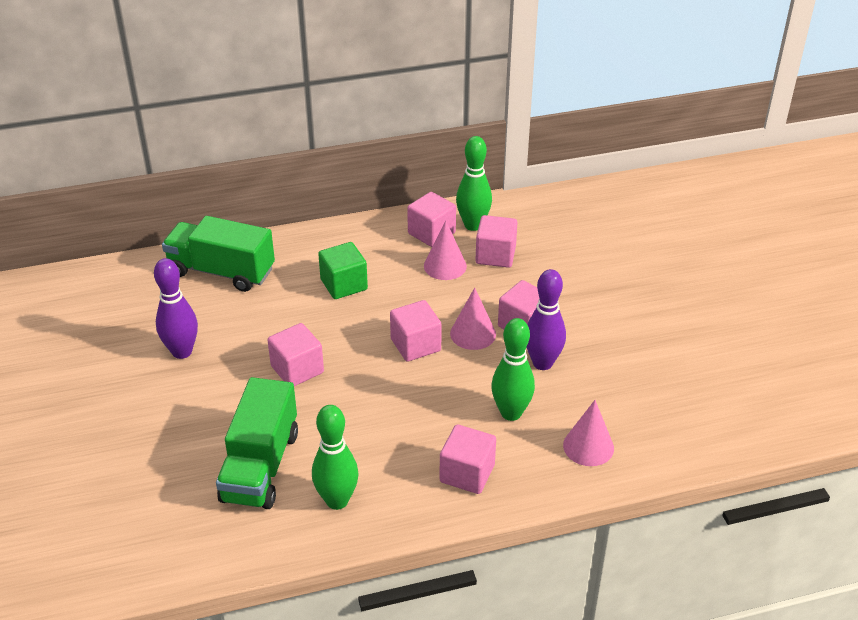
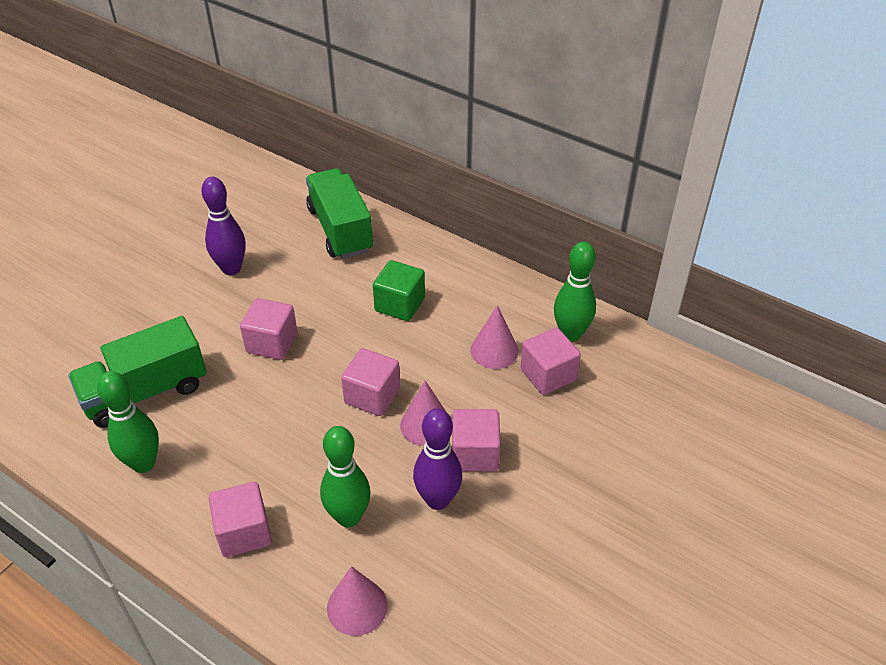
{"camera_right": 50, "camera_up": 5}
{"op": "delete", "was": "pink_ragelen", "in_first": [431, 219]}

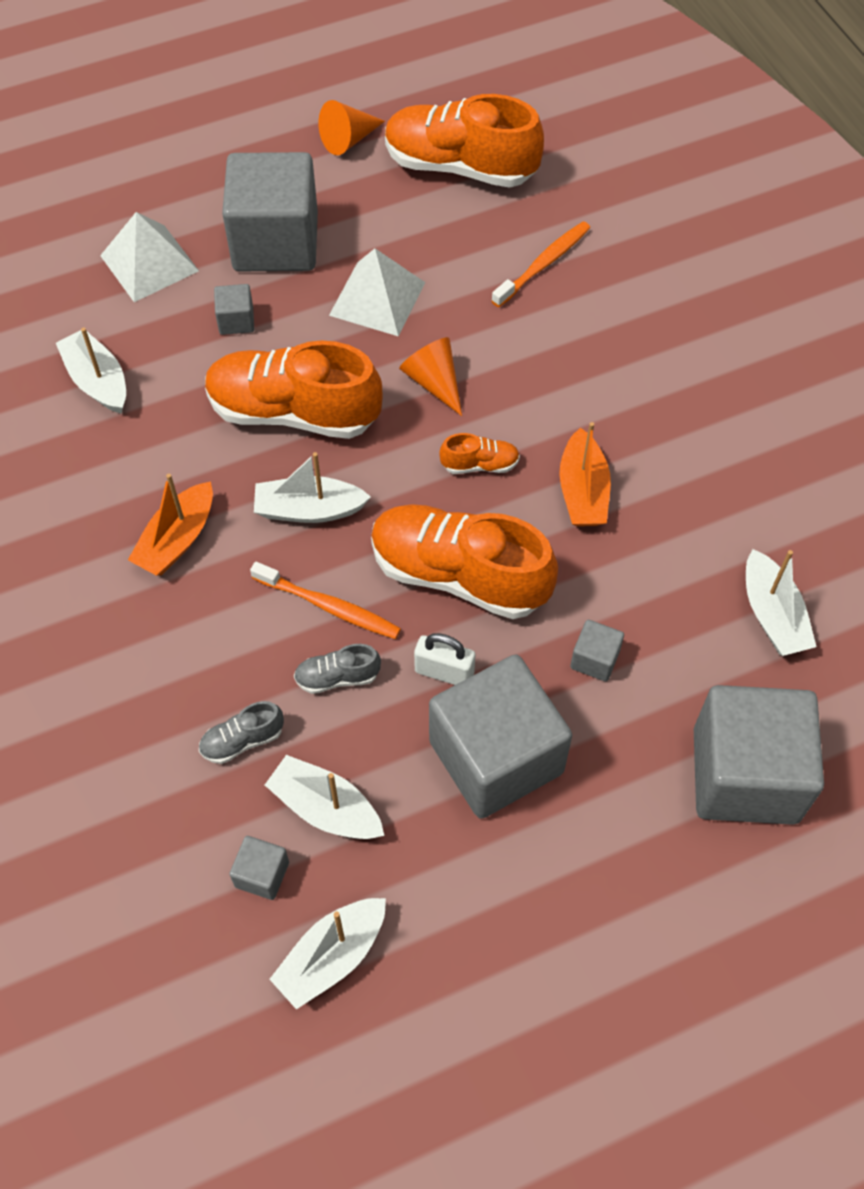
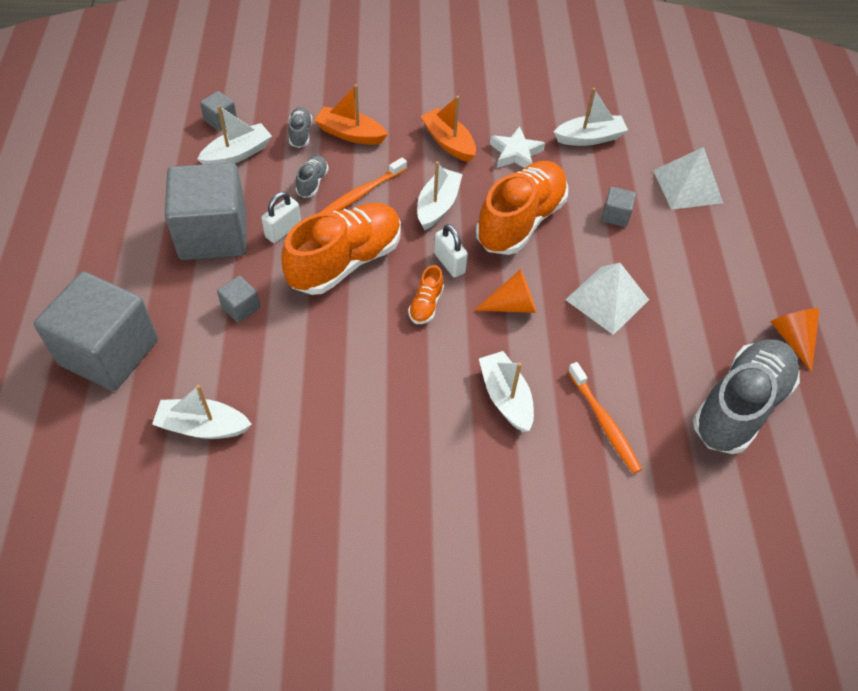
{"camera_right": 110, "camera_up": -5}
{"op": "delete", "was": "grey_ragelen", "in_first": [270, 211]}
{"op": "move", "was": "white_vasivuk", "in_first": [327, 954], "in_second": [506, 391]}
{"op": "recolor", "was": "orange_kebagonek", "now": "grey_kebagonek", "in_first": [464, 141], "in_second": [746, 396]}
{"op": "move", "was": "orange_vasivuk", "in_first": [585, 474], "in_second": [351, 114]}
{"op": "insert", "now": "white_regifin", "in_second": [451, 251]}
{"op": "insert", "now": "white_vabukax", "in_second": [517, 147]}

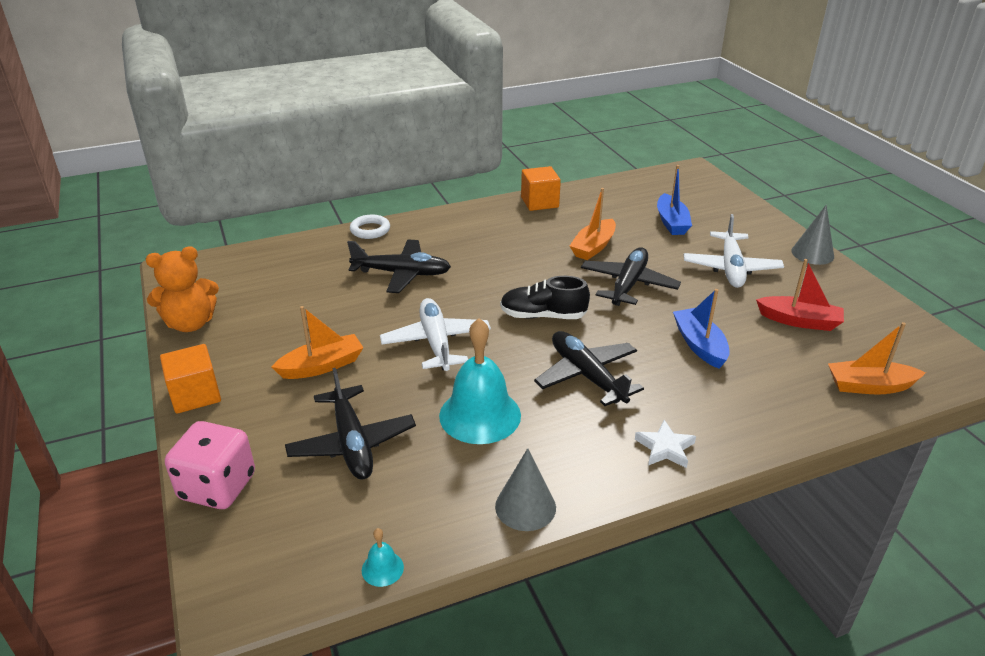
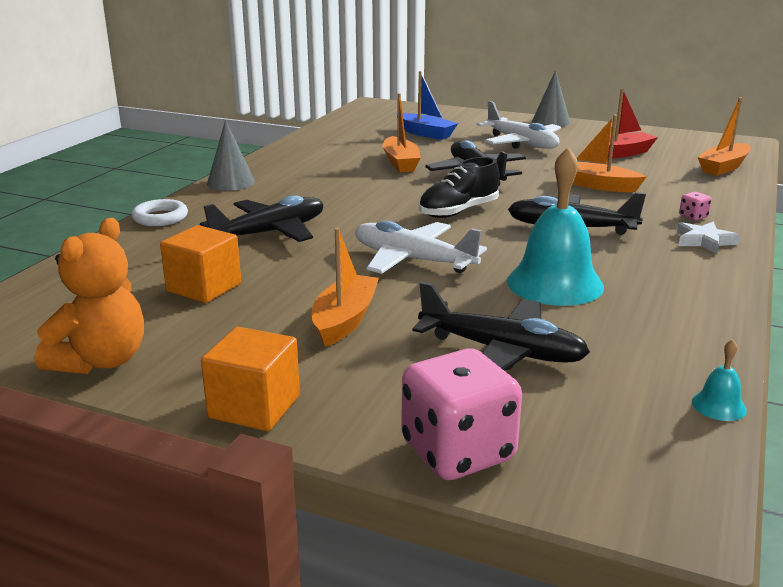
{"camera_right": -45, "camera_up": -10}
{"op": "move", "was": "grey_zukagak", "in_first": [525, 489], "in_second": [231, 155]}
{"op": "move", "was": "orange_ragelen", "in_first": [541, 188], "in_second": [200, 264]}
{"op": "recolor", "was": "blue_vasivuk", "now": "orange_vasivuk", "in_first": [701, 329], "in_second": [609, 153]}
{"op": "insert", "now": "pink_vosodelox", "in_second": [695, 206]}

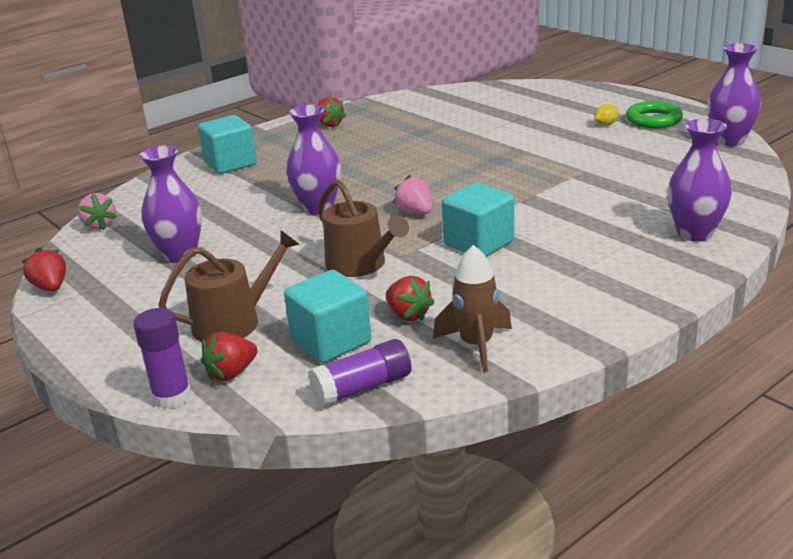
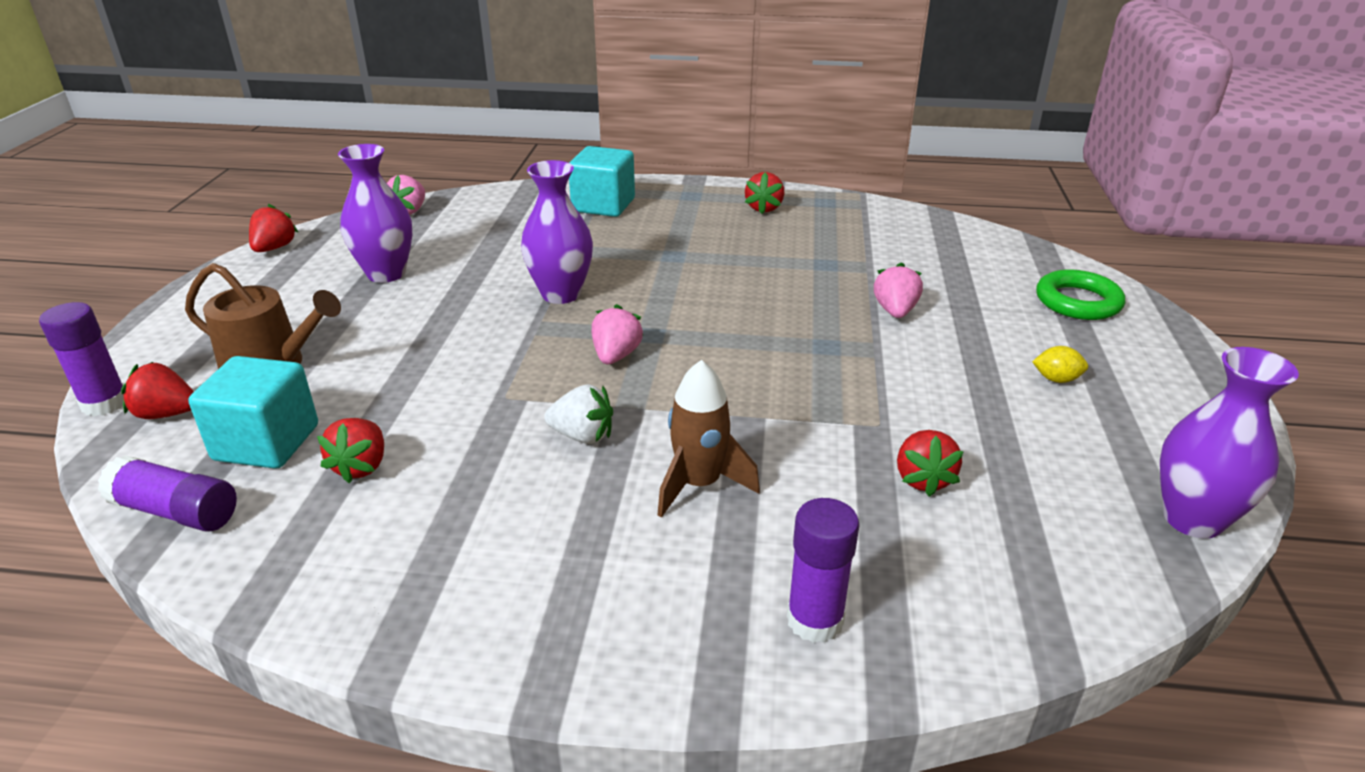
{"camera_right": 45, "camera_up": 5}
{"op": "delete", "was": "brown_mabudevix", "in_first": [363, 228]}
{"op": "move", "was": "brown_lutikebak", "in_first": [472, 308], "in_second": [709, 439]}
{"op": "replace", "was": "turquoise_ragelen", "now": "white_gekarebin", "in_first": [478, 219], "in_second": [578, 414]}
{"op": "move", "was": "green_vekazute", "in_first": [654, 114], "in_second": [1080, 294]}
{"op": "replace", "was": "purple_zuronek", "now": "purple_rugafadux", "in_first": [699, 180], "in_second": [823, 570]}
{"op": "insert", "now": "pink_gekarebin", "in_second": [898, 290]}
{"op": "insert", "now": "red_gekarebin", "in_second": [930, 463]}

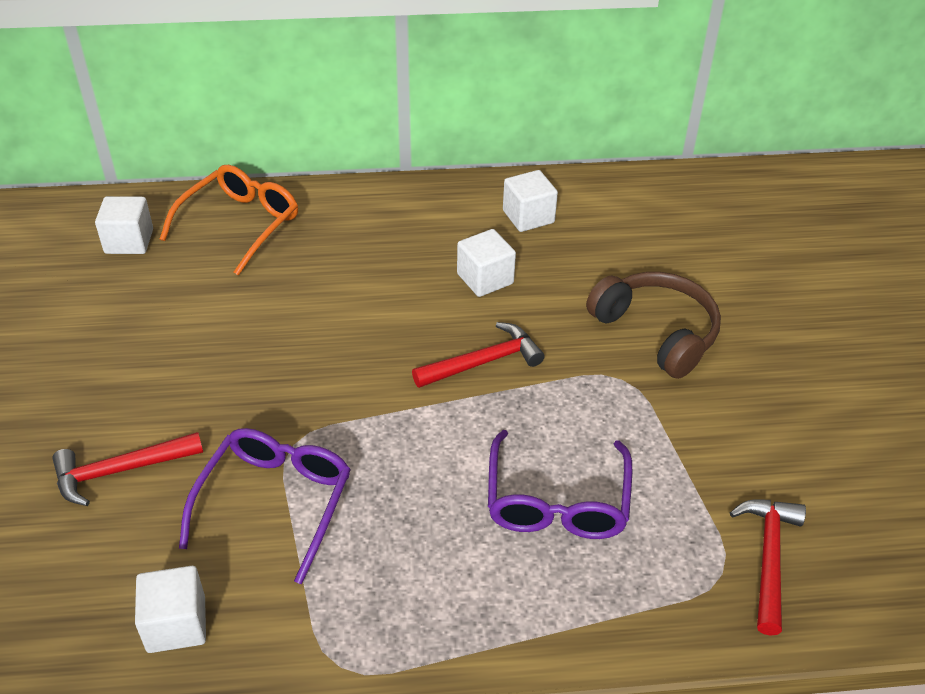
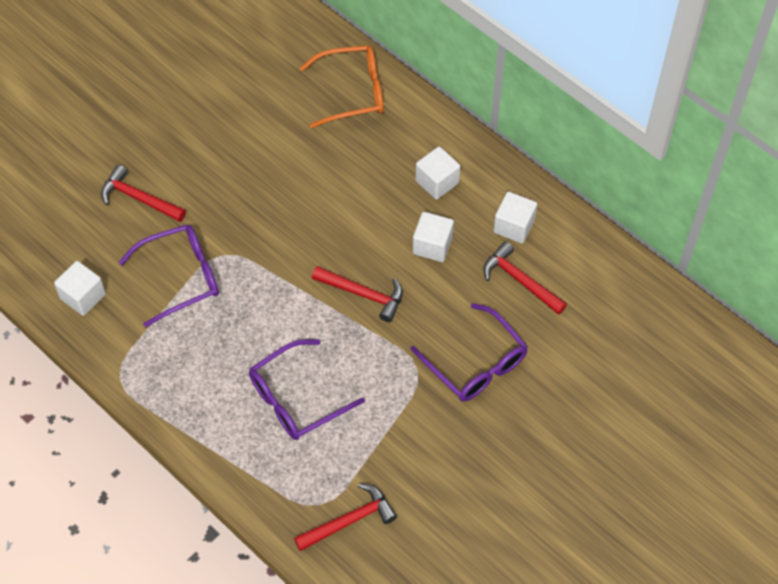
{"camera_right": 50, "camera_up": 15}
{"op": "move", "was": "white_ragelen", "in_first": [124, 225], "in_second": [438, 173]}
{"op": "replace", "was": "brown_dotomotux", "now": "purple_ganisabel", "in_first": [653, 325], "in_second": [469, 352]}
{"op": "insert", "now": "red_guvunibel", "in_second": [525, 278]}

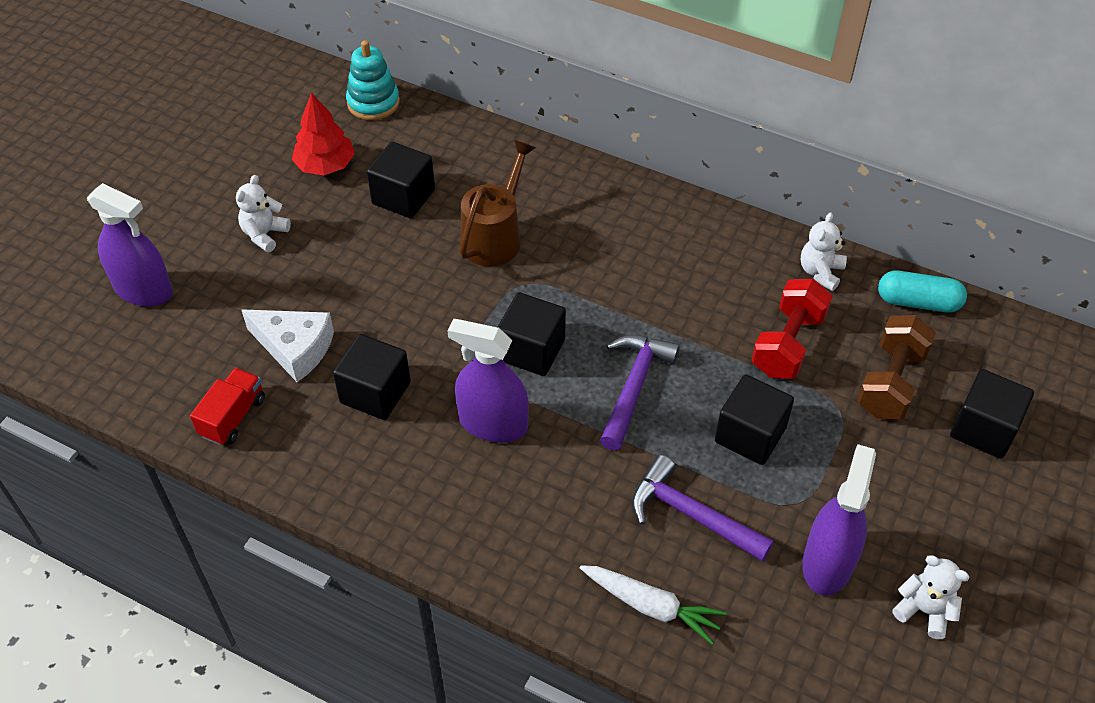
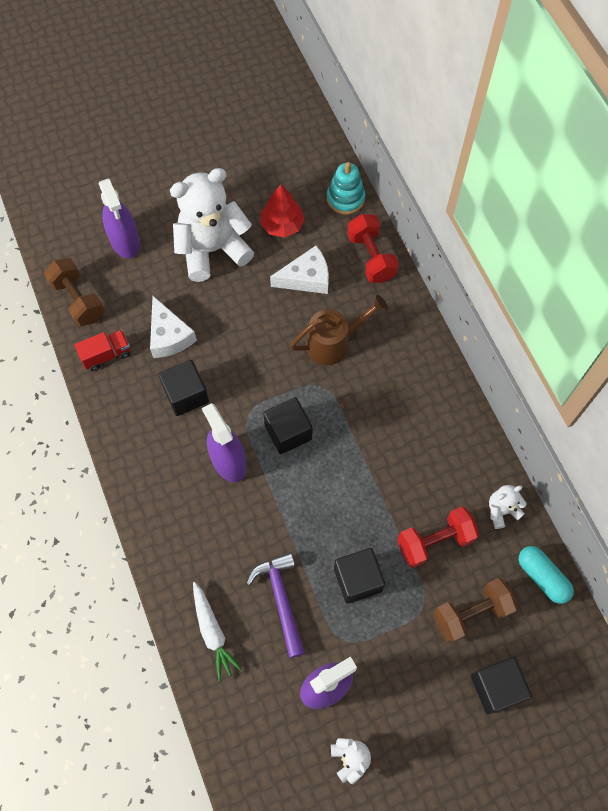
{"camera_right": 40, "camera_up": 15}
{"op": "resize", "was": "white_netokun", "in_first": [263, 213], "in_second": [212, 225], "ratio": 2.26}
{"op": "replace", "was": "black_ragelen", "now": "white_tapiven", "in_first": [401, 180], "in_second": [299, 270]}
{"op": "delete", "was": "purple_guvunibel", "in_first": [640, 393]}
{"op": "insert", "now": "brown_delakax", "in_second": [74, 292]}
{"op": "insert", "now": "red_delakax", "in_second": [373, 248]}

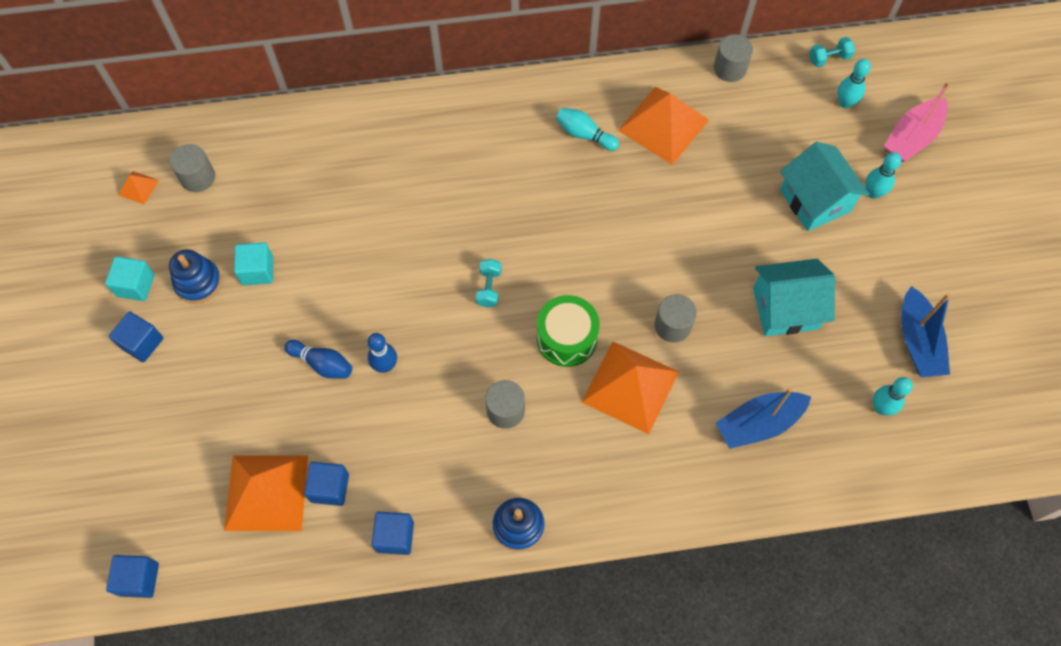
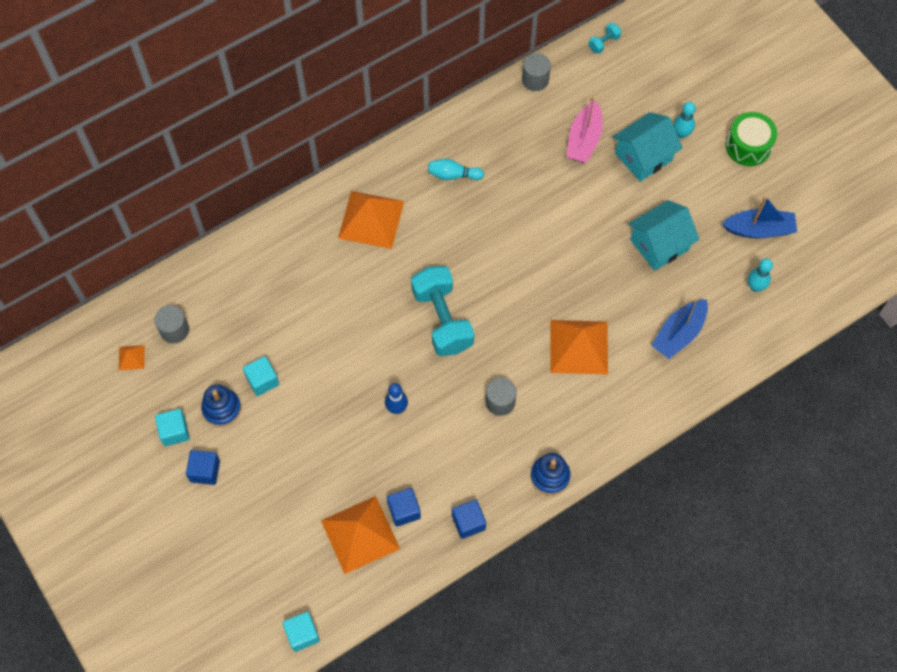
{"camera_right": -25, "camera_up": 0}
{"op": "recolor", "was": "blue_ragelen", "now": "turquoise_ragelen", "in_first": [132, 576], "in_second": [301, 632]}
{"op": "delete", "was": "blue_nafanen", "in_first": [318, 359]}
{"op": "resize", "was": "turquoise_delakax", "in_first": [489, 283], "in_second": [442, 311], "ratio": 2.34}
{"op": "move", "was": "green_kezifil", "in_first": [568, 331], "in_second": [751, 139]}
{"op": "move", "was": "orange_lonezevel", "in_first": [663, 126], "in_second": [371, 220]}
{"op": "delete", "was": "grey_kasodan", "in_first": [676, 318]}
{"op": "rotate", "was": "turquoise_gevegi", "in_first": [824, 186], "in_second": [647, 147], "clockwise": -75}
{"op": "delete", "was": "turquoise_nafanen", "in_first": [854, 83]}
{"op": "move", "was": "pink_vasivuk", "in_first": [917, 121], "in_second": [584, 129]}
{"op": "rotate", "was": "blue_vasivuk", "in_first": [925, 331], "in_second": [759, 217], "clockwise": -60}

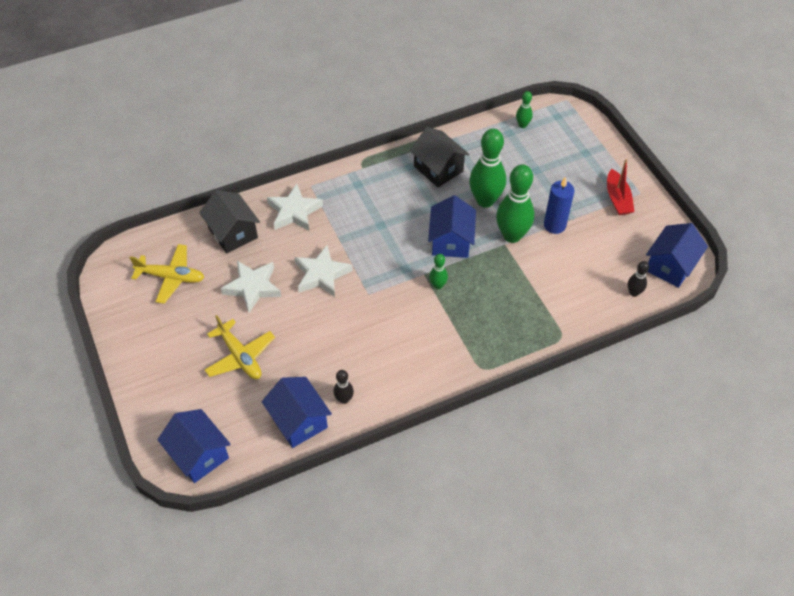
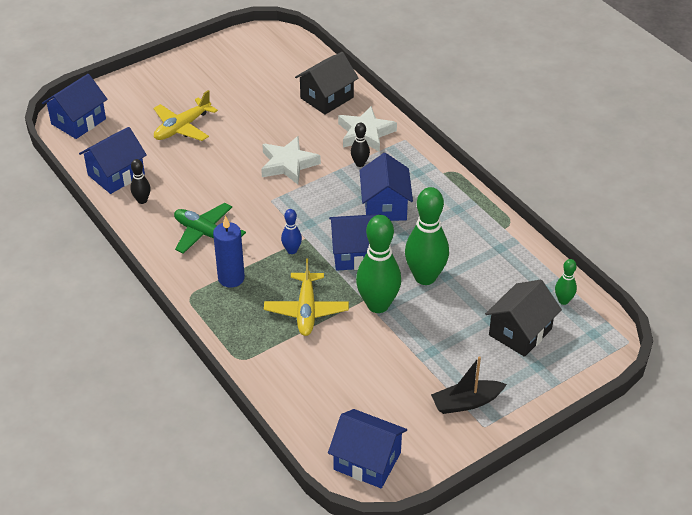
{"camera_right": 80, "camera_up": -10}
{"op": "move", "was": "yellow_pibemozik", "in_first": [167, 274], "in_second": [306, 297]}
{"op": "delete", "was": "white_vabukax", "in_first": [251, 287]}
{"op": "move", "was": "black_gevegi", "in_first": [440, 157], "in_second": [523, 318]}
{"op": "recolor", "was": "green_nafanen", "now": "blue_nafanen", "in_first": [438, 271], "in_second": [291, 231]}
{"op": "move", "was": "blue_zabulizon", "in_first": [559, 205], "in_second": [229, 252]}
{"op": "recolor", "was": "red_vasivuk", "now": "black_vasivuk", "in_first": [620, 187], "in_second": [469, 385]}
{"op": "move", "was": "black_nafanen", "in_first": [638, 279], "in_second": [360, 145]}
{"op": "insert", "now": "green_pibemozik", "in_second": [210, 228]}
{"op": "insert", "now": "blue_gevegi", "in_second": [386, 187]}

